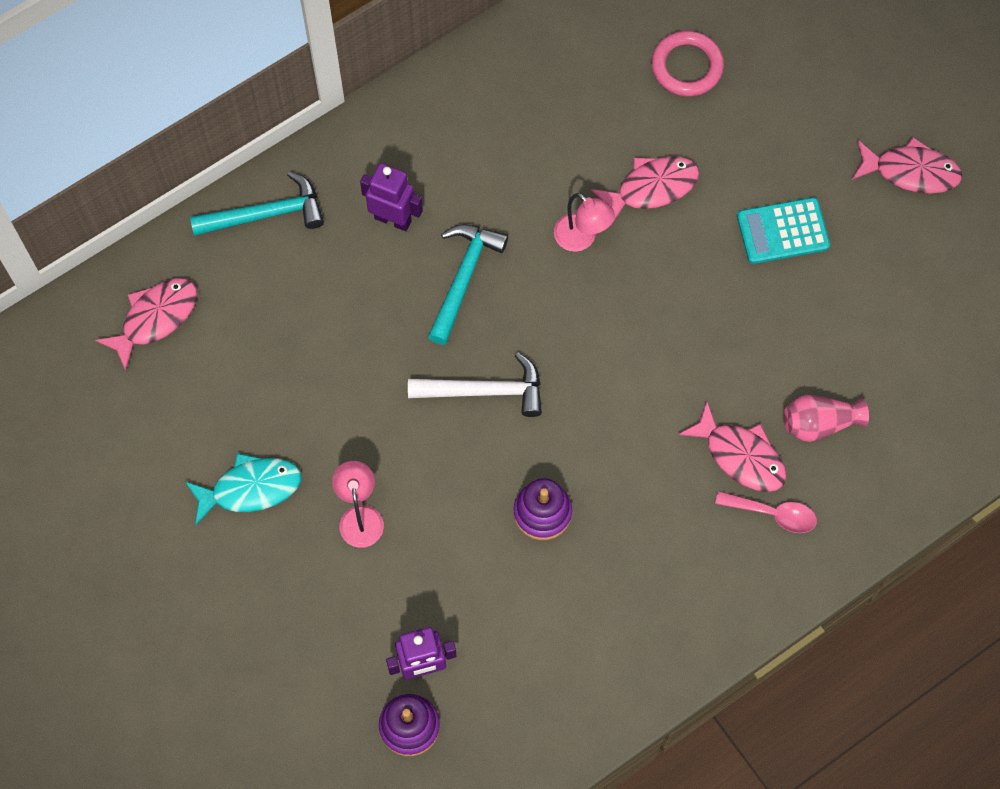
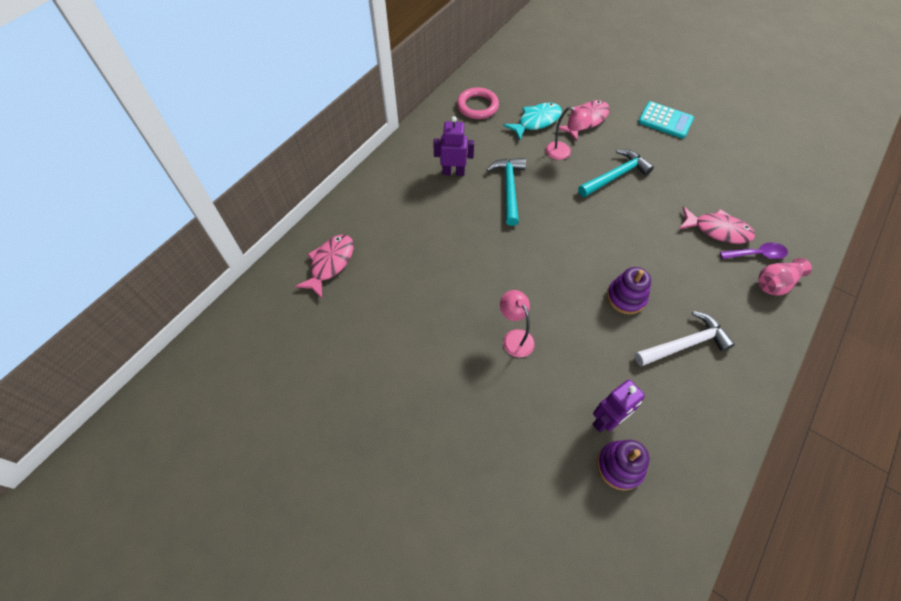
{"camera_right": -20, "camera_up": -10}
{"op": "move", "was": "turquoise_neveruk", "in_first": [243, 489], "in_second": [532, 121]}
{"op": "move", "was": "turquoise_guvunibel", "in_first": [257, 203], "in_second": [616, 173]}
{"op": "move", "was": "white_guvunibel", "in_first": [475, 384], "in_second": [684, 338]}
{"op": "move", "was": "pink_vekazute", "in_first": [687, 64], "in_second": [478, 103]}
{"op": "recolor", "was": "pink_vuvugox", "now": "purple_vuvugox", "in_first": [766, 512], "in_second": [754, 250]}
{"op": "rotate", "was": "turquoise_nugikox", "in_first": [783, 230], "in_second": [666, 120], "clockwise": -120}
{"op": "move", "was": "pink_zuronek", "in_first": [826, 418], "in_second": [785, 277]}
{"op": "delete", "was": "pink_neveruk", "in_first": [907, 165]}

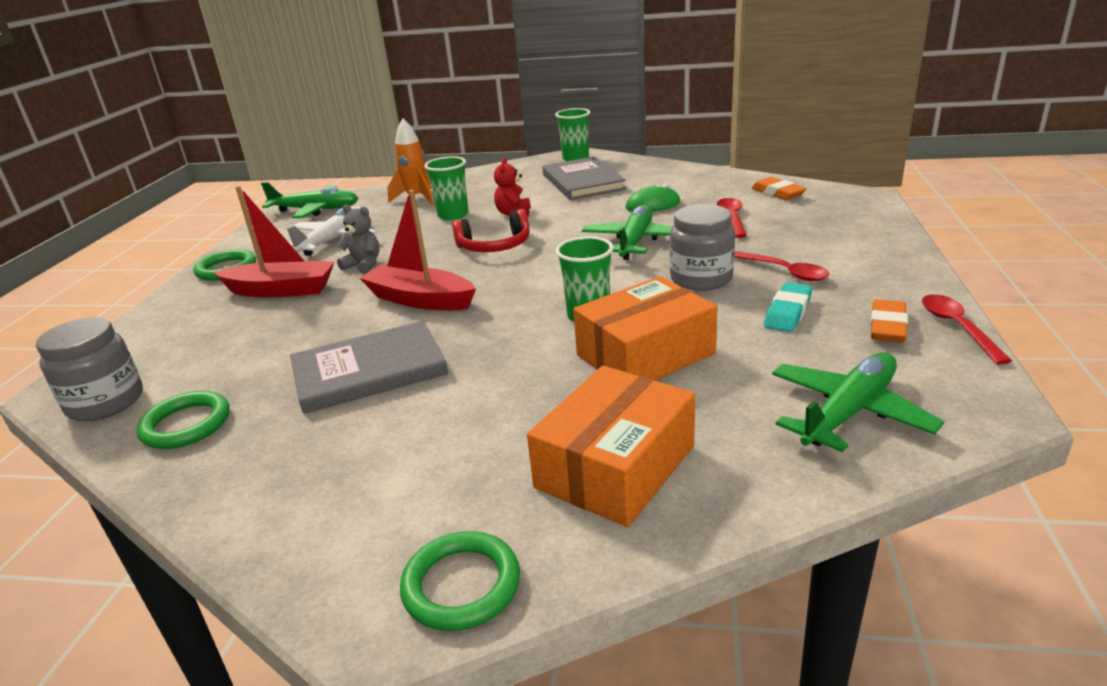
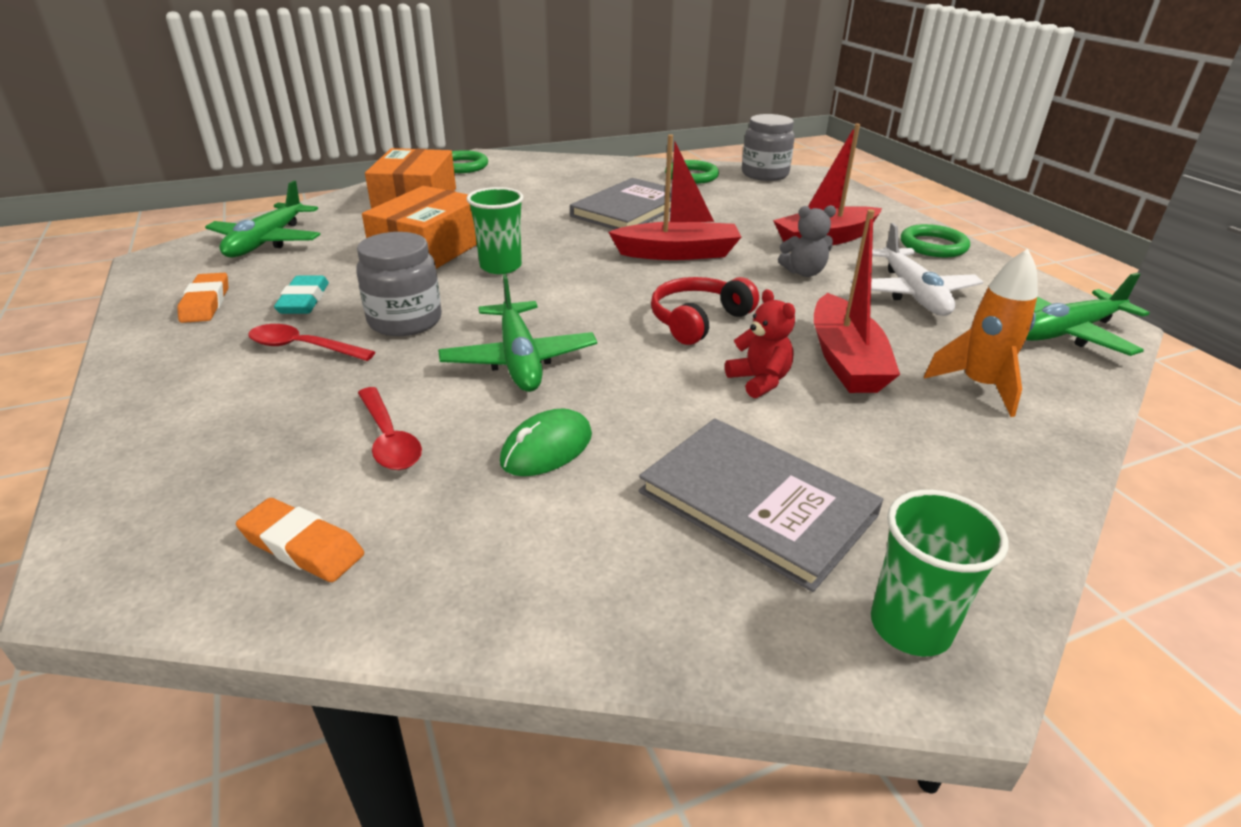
{"camera_right": 145, "camera_up": 5}
{"op": "replace", "was": "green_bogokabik", "now": "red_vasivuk", "in_first": [446, 188], "in_second": [857, 301]}
{"op": "delete", "was": "red_vuvugox", "in_first": [967, 329]}

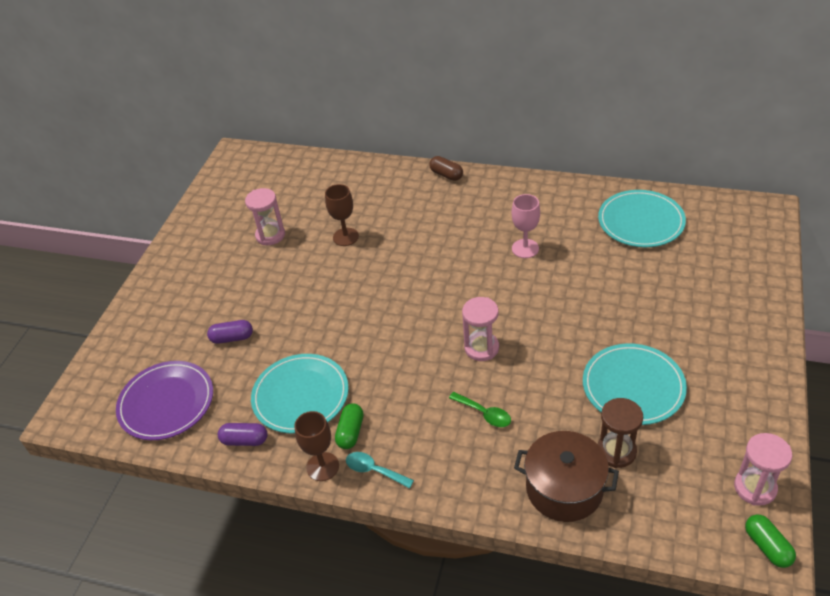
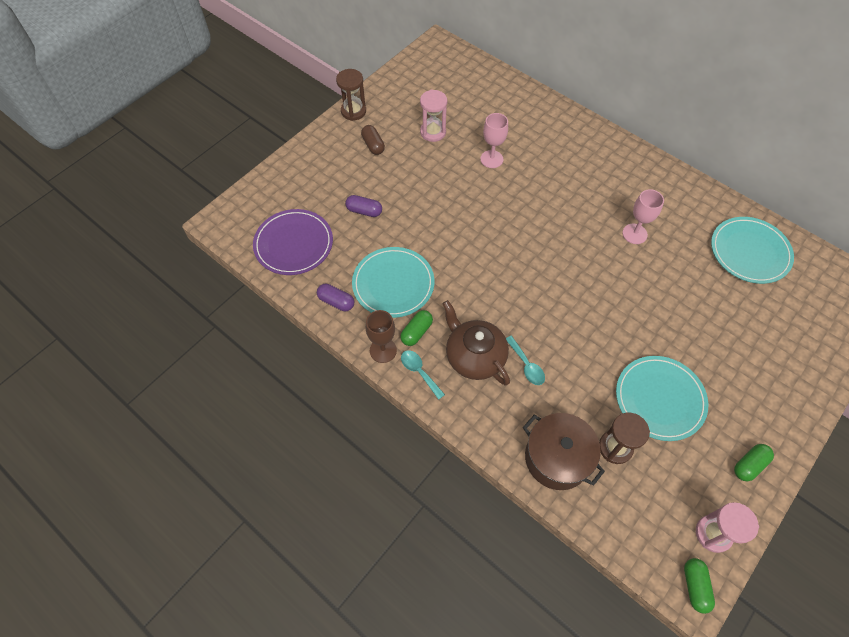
{"camera_right": 20, "camera_up": 15}
{"op": "recolor", "was": "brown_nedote", "now": "pink_nedote", "in_first": [342, 215], "in_second": [494, 140]}
{"op": "move", "was": "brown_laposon", "in_first": [446, 168], "in_second": [373, 140]}
{"op": "recolor", "was": "green_vuvugox", "now": "turquoise_vuvugox", "in_first": [480, 409], "in_second": [525, 360]}
{"op": "delete", "was": "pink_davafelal", "in_first": [480, 329]}
{"op": "insert", "now": "brown_davafelal", "in_second": [351, 95]}
{"op": "insert", "now": "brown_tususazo", "in_second": [476, 342]}
{"op": "insert", "now": "green_laposon", "in_second": [754, 463]}

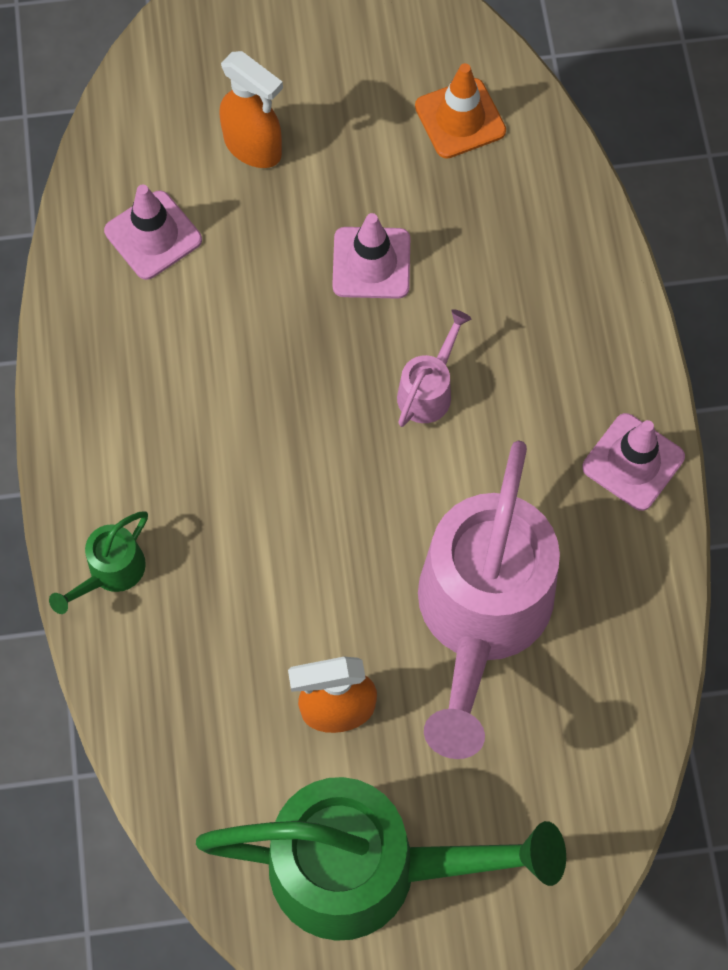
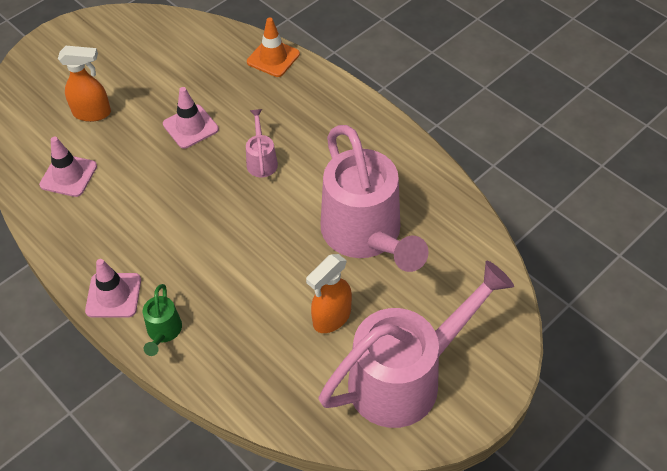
{"camera_right": -35, "camera_up": -15}
{"op": "recolor", "was": "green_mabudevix", "now": "pink_mabudevix", "in_first": [381, 859], "in_second": [416, 344]}
{"op": "move", "was": "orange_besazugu", "in_first": [460, 110], "in_second": [273, 47]}
{"op": "move", "was": "pink_besazugu", "in_first": [633, 462], "in_second": [113, 288]}

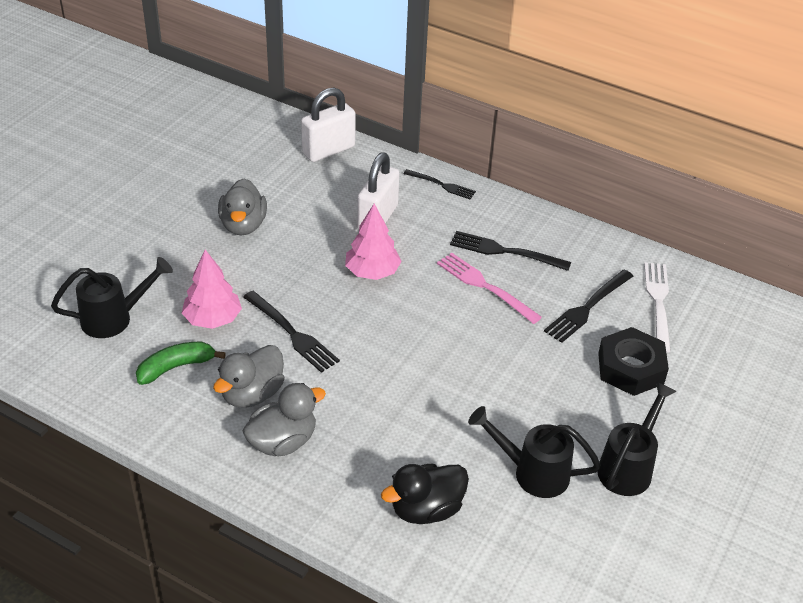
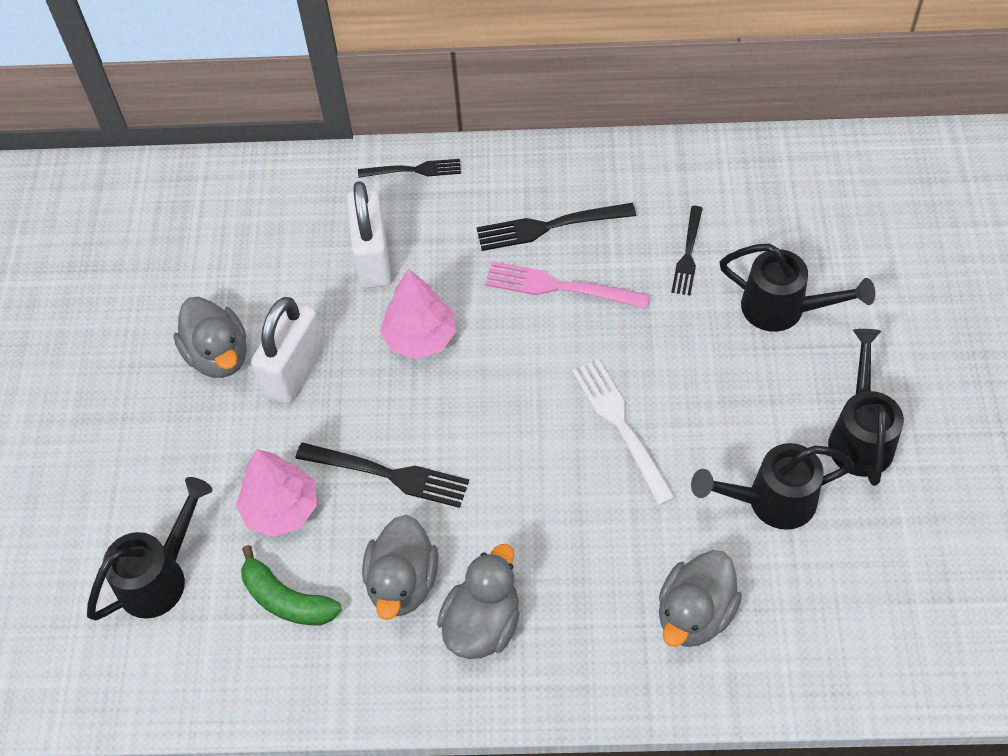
{"camera_right": -25, "camera_up": 15}
{"op": "rotate", "was": "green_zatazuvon", "in_first": [181, 363], "in_second": [291, 585], "clockwise": -90}
{"op": "move", "was": "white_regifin", "in_first": [328, 125], "in_second": [288, 350]}
{"op": "recolor", "was": "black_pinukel", "now": "grey_pinukel", "in_first": [425, 494], "in_second": [700, 598]}
{"op": "resize", "was": "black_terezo", "in_first": [588, 306], "in_second": [687, 250], "ratio": 0.67}
{"op": "replace", "was": "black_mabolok", "now": "black_mabudevix", "in_first": [633, 361], "in_second": [797, 288]}
{"op": "move", "was": "white_terezo", "in_first": [657, 308], "in_second": [623, 432]}

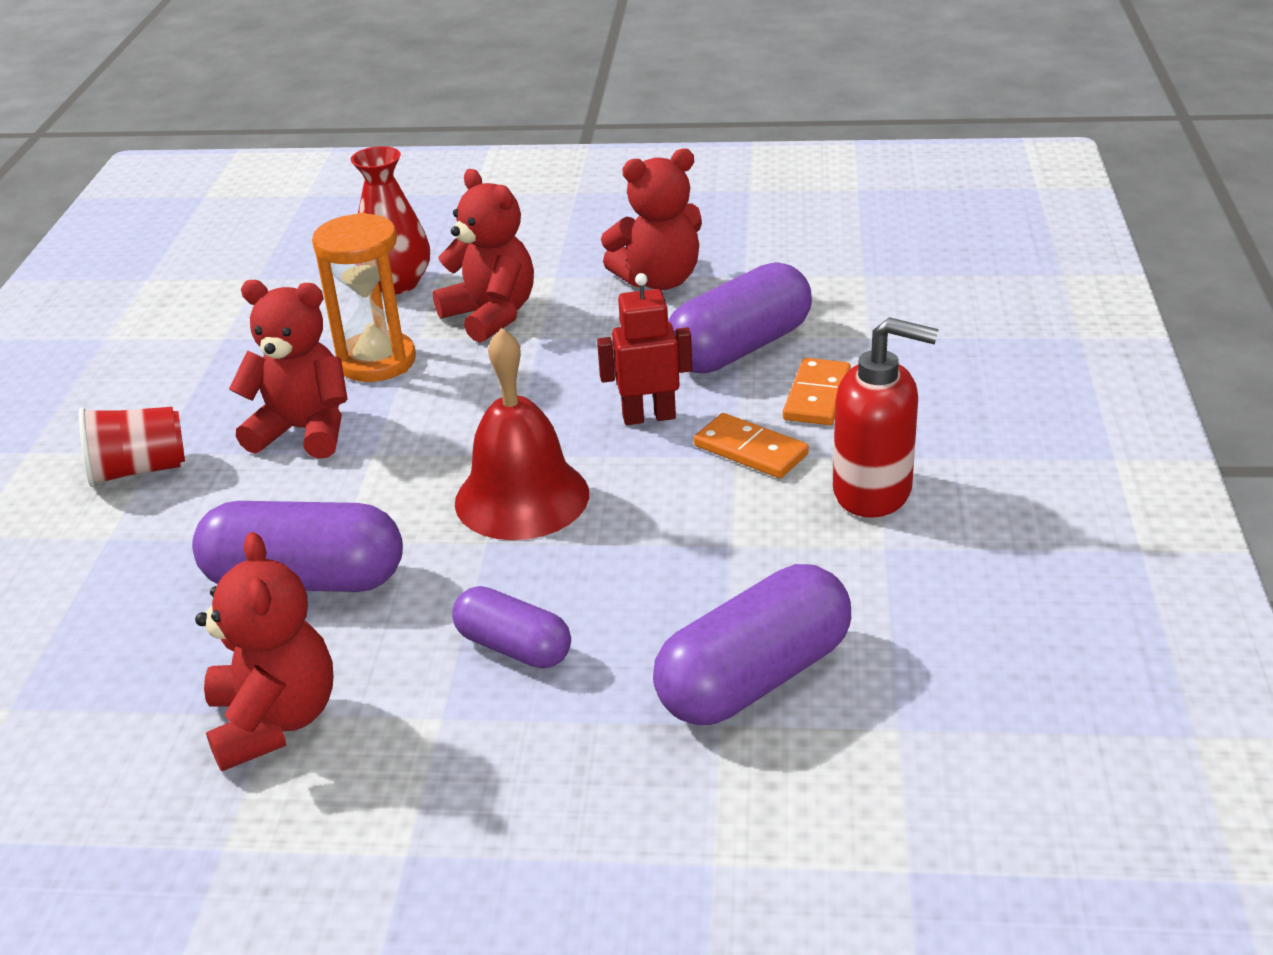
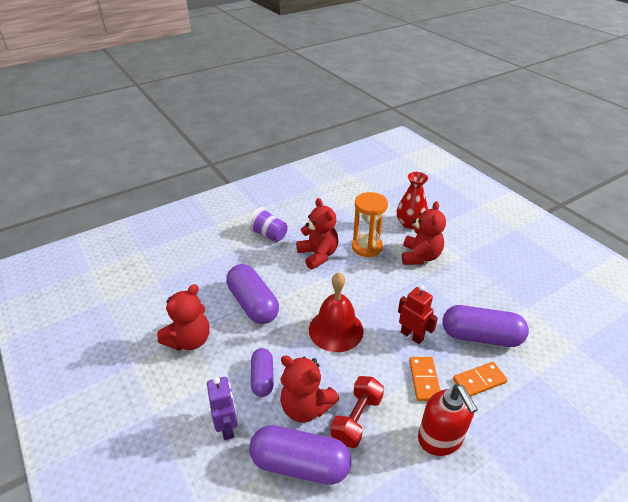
{"camera_right": 50, "camera_up": 5}
{"op": "recolor", "was": "red_bogokabik", "now": "purple_bogokabik", "in_first": [132, 447], "in_second": [267, 224]}
{"op": "move", "was": "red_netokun", "in_first": [651, 219], "in_second": [309, 389]}
{"op": "insert", "now": "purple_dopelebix", "in_second": [222, 408]}
{"op": "insert", "now": "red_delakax", "in_second": [357, 412]}

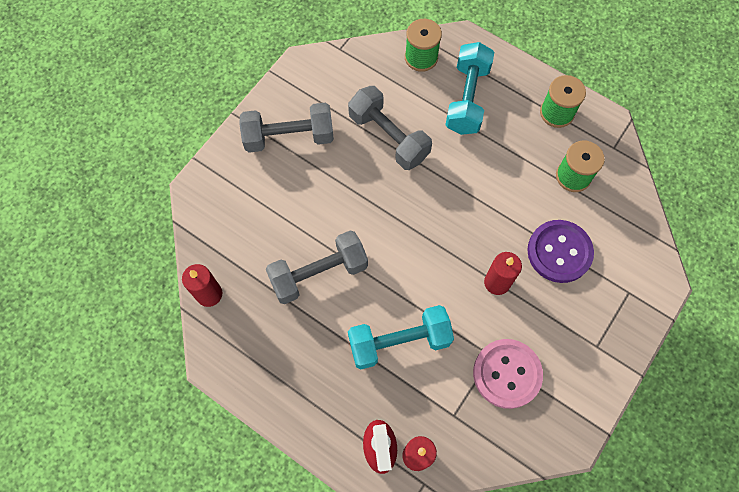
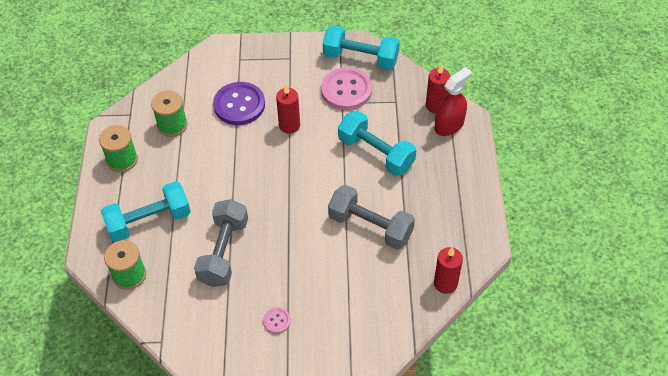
{"camera_right": -125, "camera_up": -15}
{"op": "replace", "was": "grey_delakax", "now": "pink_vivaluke", "in_first": [286, 128], "in_second": [277, 321]}
{"op": "insert", "now": "turquoise_delakax", "in_second": [361, 47]}

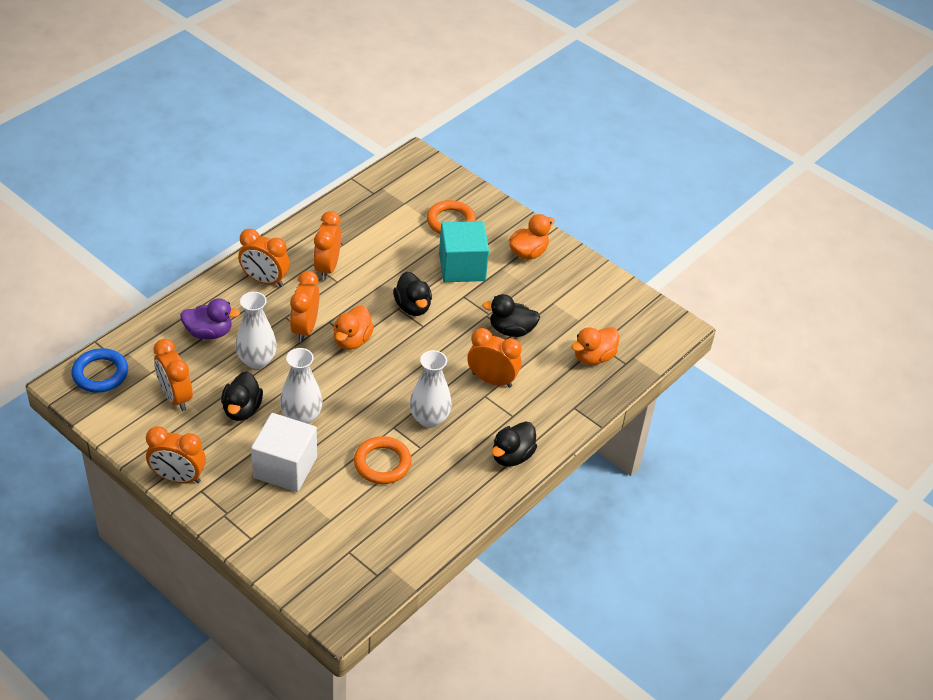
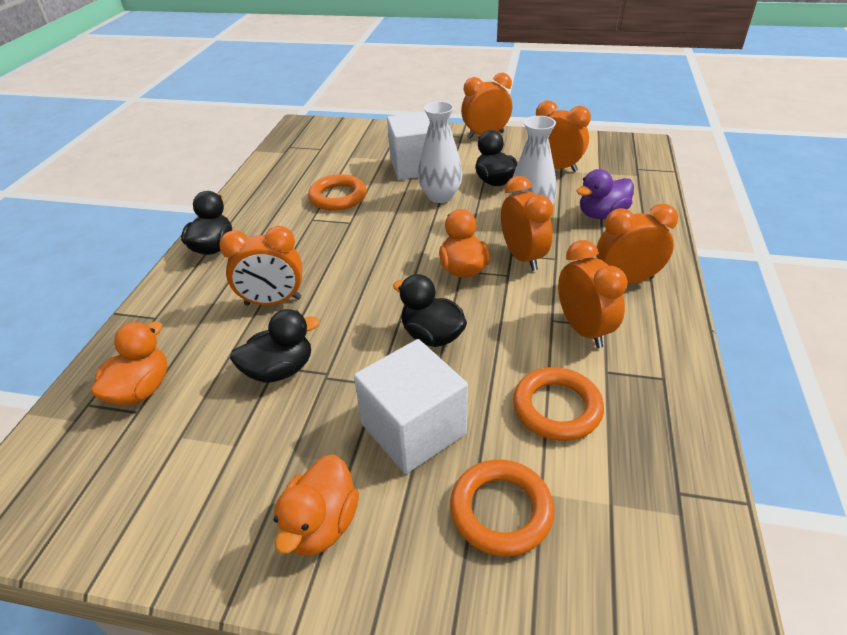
{"camera_right": 155, "camera_up": -5}
{"op": "delete", "was": "blue_vekazute", "in_first": [99, 370]}
{"op": "delete", "was": "white_zuronek", "in_first": [431, 389]}
{"op": "recolor", "was": "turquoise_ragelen", "now": "white_ragelen", "in_first": [464, 251], "in_second": [411, 406]}
{"op": "insert", "now": "orange_vekazute", "in_second": [558, 404]}

